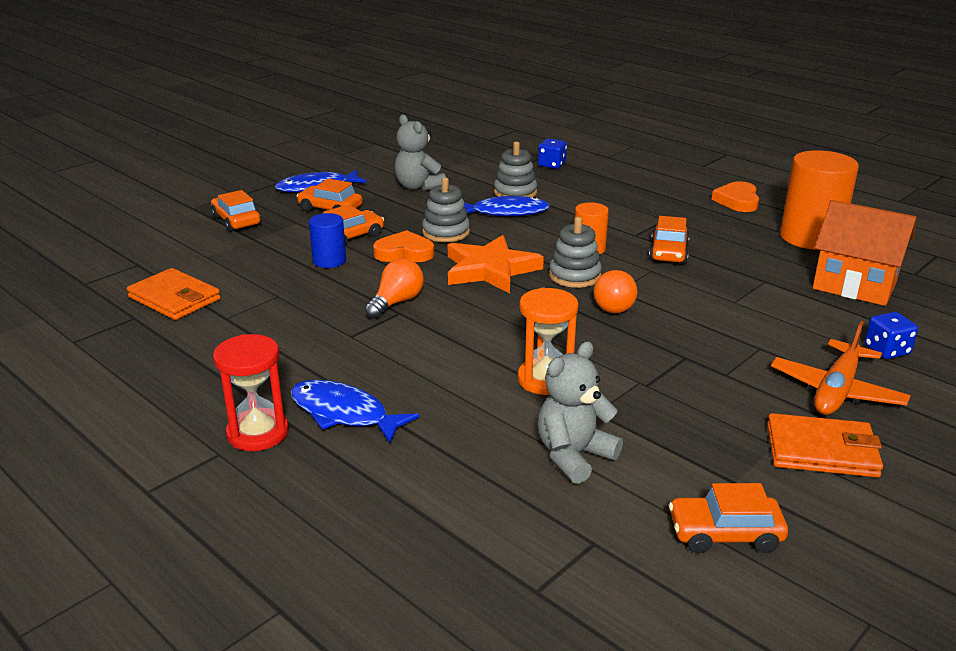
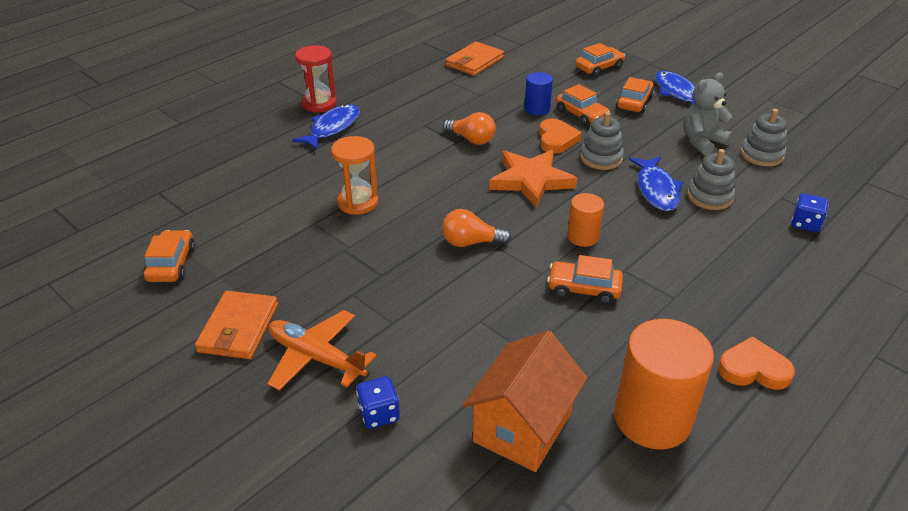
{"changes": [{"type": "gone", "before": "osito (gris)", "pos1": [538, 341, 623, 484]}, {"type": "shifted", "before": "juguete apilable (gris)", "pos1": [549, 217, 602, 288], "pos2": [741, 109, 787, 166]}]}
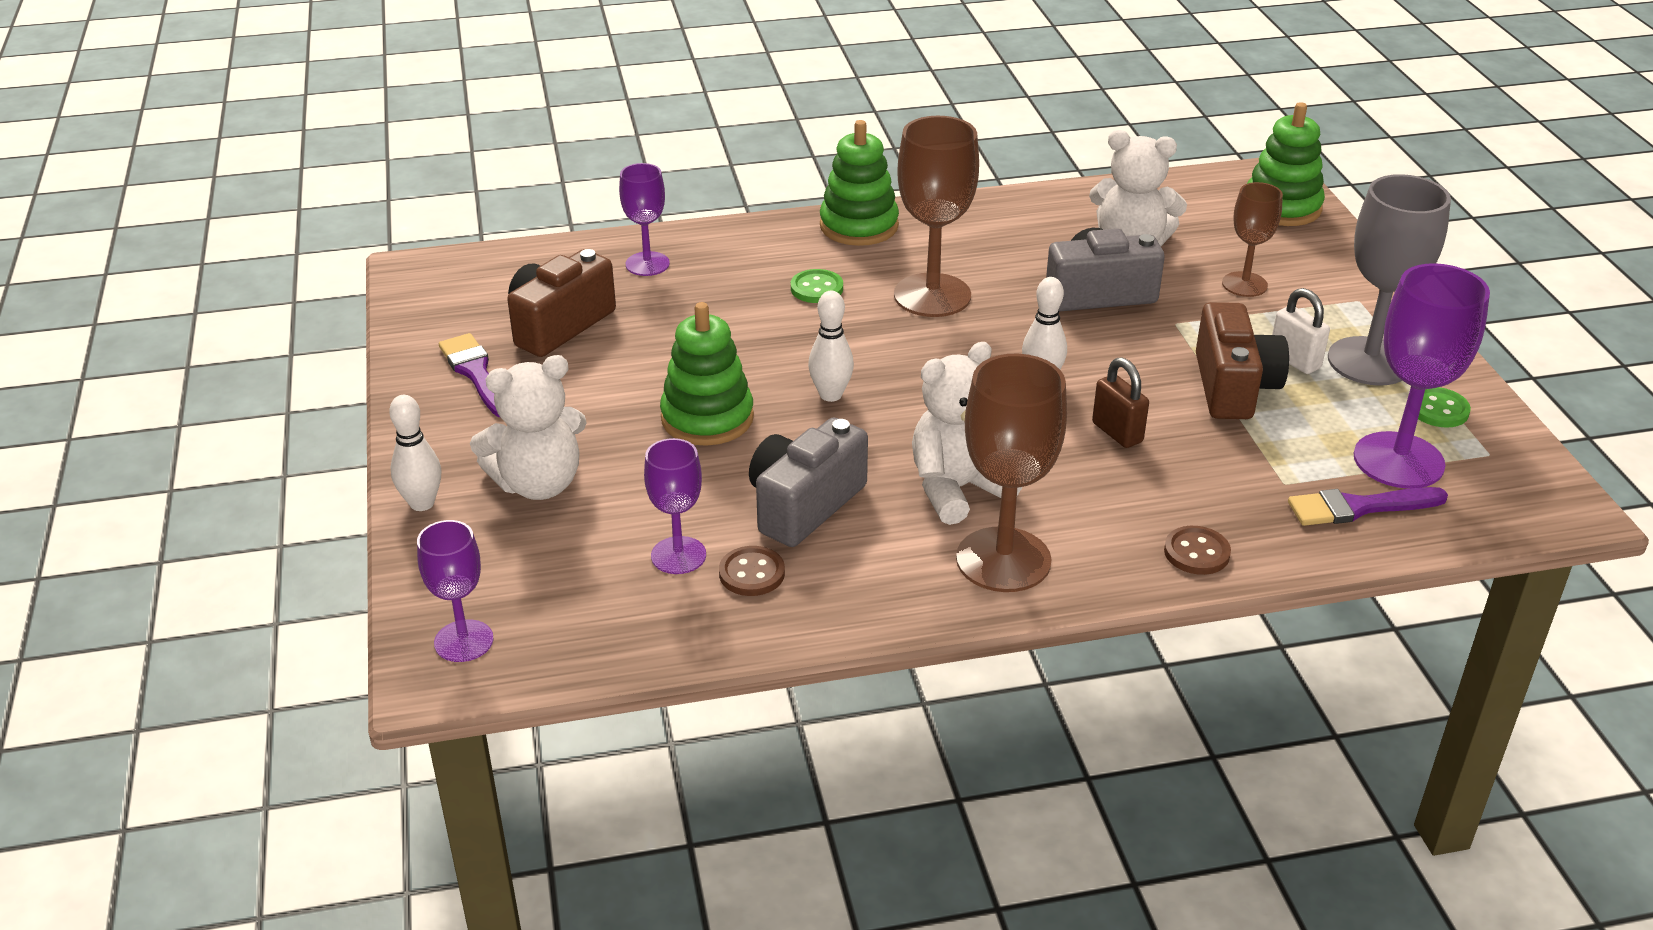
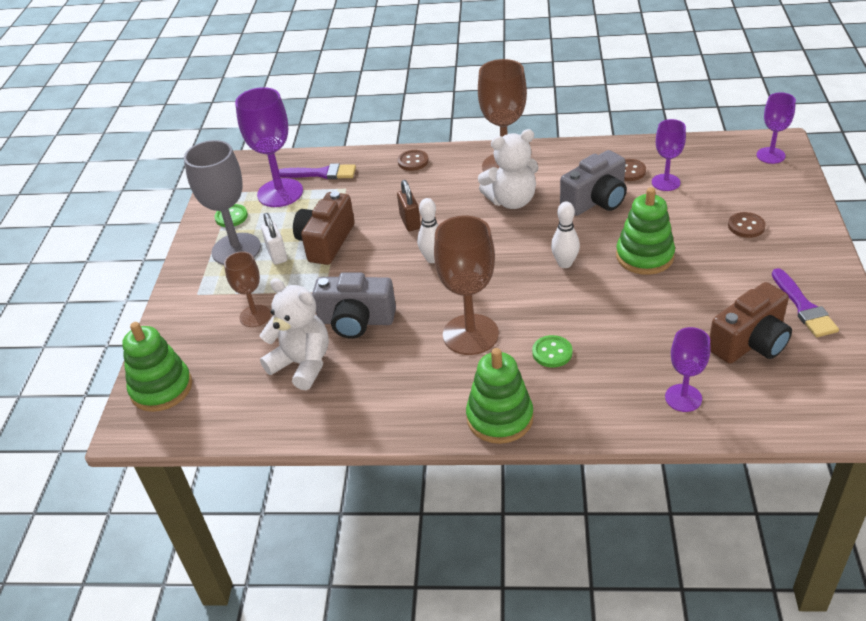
{"changes": [{"type": "gone", "before": "bolo (blanco)", "pos1": [389, 395, 442, 511]}, {"type": "swapped", "before": "osito (blanco)", "after": "botón (marrón)", "pos1": [470, 355, 587, 500], "pos2": [728, 212, 766, 238]}]}
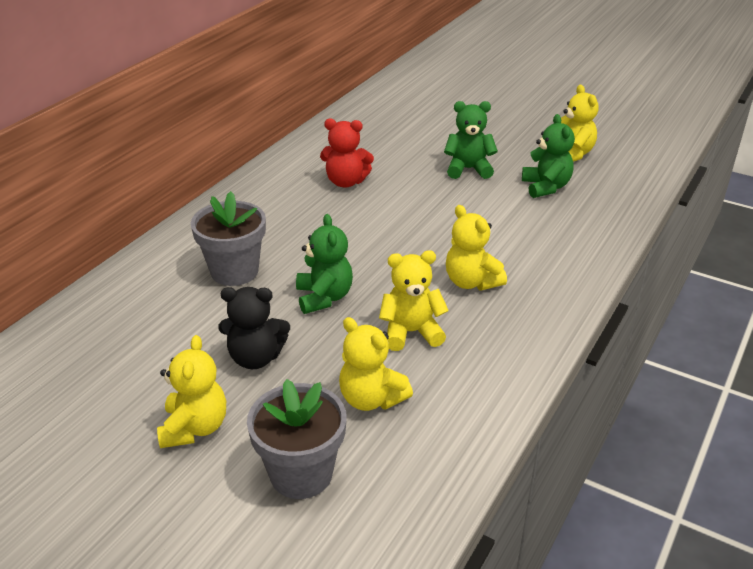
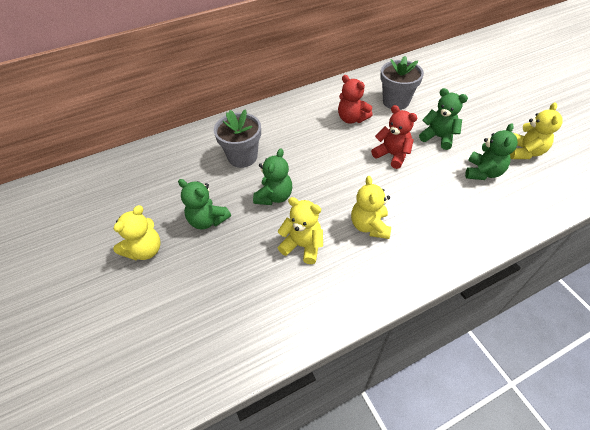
{"changes": [{"type": "repainted", "before": "osito (negro)", "after": "osito (verde)", "pos1": [218, 287, 290, 369], "pos2": [178, 179, 231, 230]}, {"type": "shifted", "before": "maceta (gris)", "pos1": [247, 379, 346, 499], "pos2": [380, 56, 424, 110]}, {"type": "gone", "before": "osito (amarillo)", "pos1": [339, 317, 413, 411]}, {"type": "new", "after": "osito (rojo)", "pos2": [371, 105, 417, 169]}]}
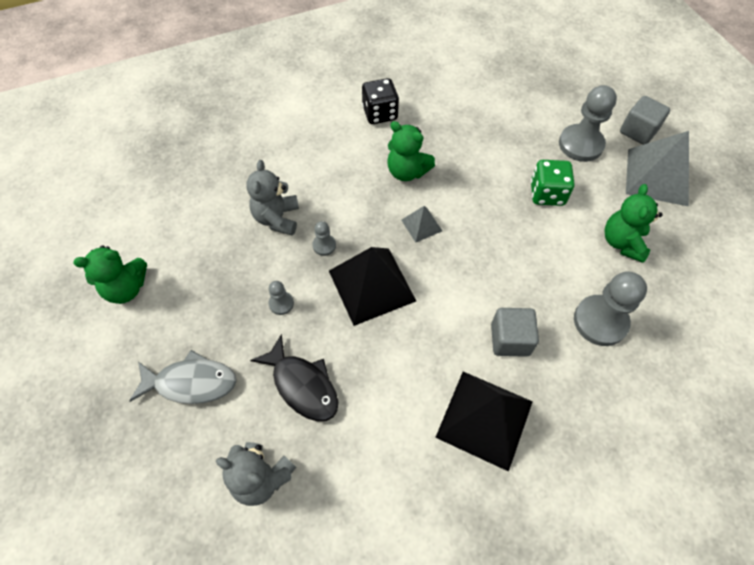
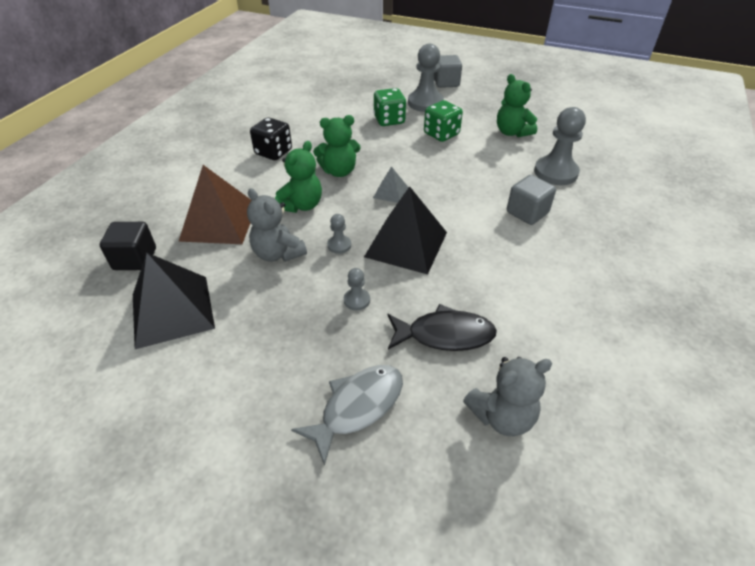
{"changes": [{"type": "shifted", "before": "osito (verde)", "pos1": [73, 245, 147, 304], "pos2": [275, 141, 322, 213]}, {"type": "shifted", "before": "pirámide (negro)", "pos1": [435, 371, 533, 472], "pos2": [133, 253, 215, 349]}, {"type": "gone", "before": "pirámide (gris)", "pos1": [626, 131, 689, 206]}, {"type": "new", "after": "cubo (negro)", "pos2": [100, 222, 156, 270]}, {"type": "new", "after": "pirámide (marrón)", "pos2": [178, 165, 252, 244]}, {"type": "new", "after": "dado (verde)", "pos2": [373, 88, 406, 126]}]}
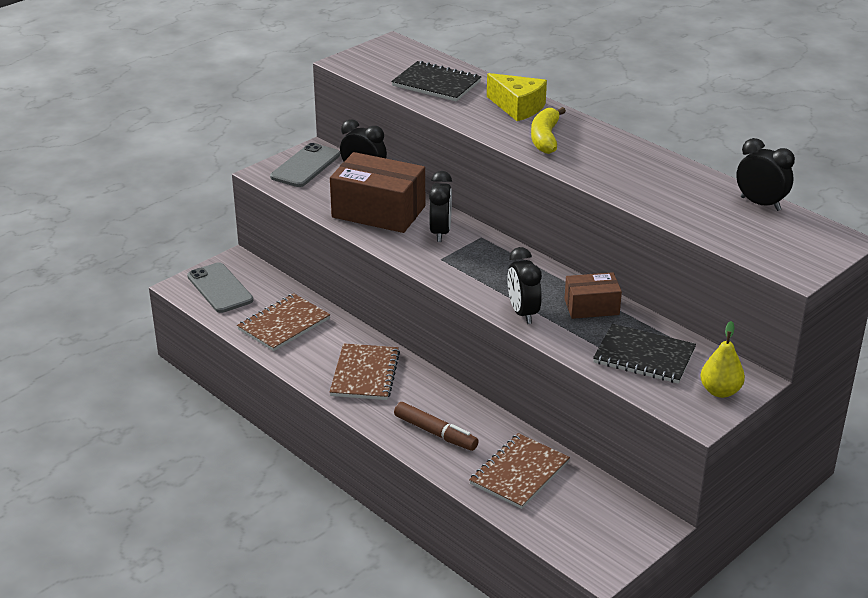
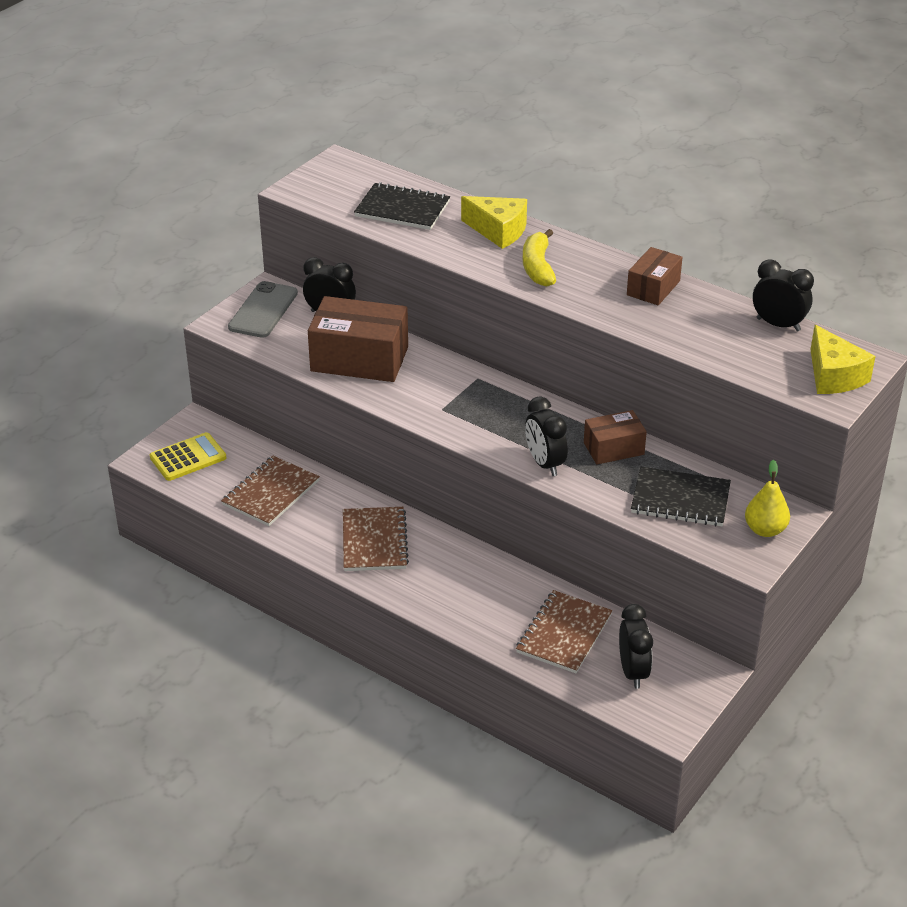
{"changes": [{"type": "swapped", "before": "móvil (gris)", "after": "calculadora (amarillo)", "pos1": [187, 262, 253, 313], "pos2": [150, 432, 227, 481]}, {"type": "gone", "before": "rotulador (marrón)", "pos1": [394, 402, 479, 451]}, {"type": "shifted", "before": "despertador (negro)", "pos1": [429, 171, 452, 242], "pos2": [619, 604, 653, 689]}, {"type": "new", "after": "caja (marrón)", "pos2": [627, 247, 682, 305]}, {"type": "new", "after": "queso (amarillo)", "pos2": [810, 325, 876, 394]}]}
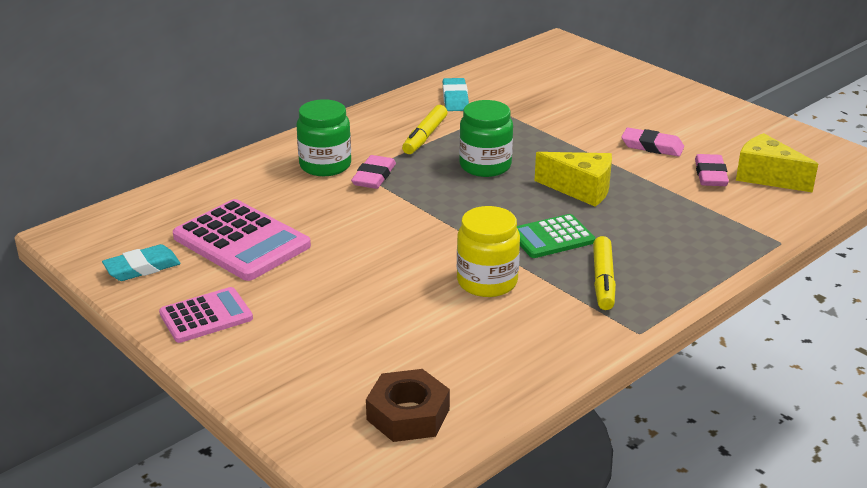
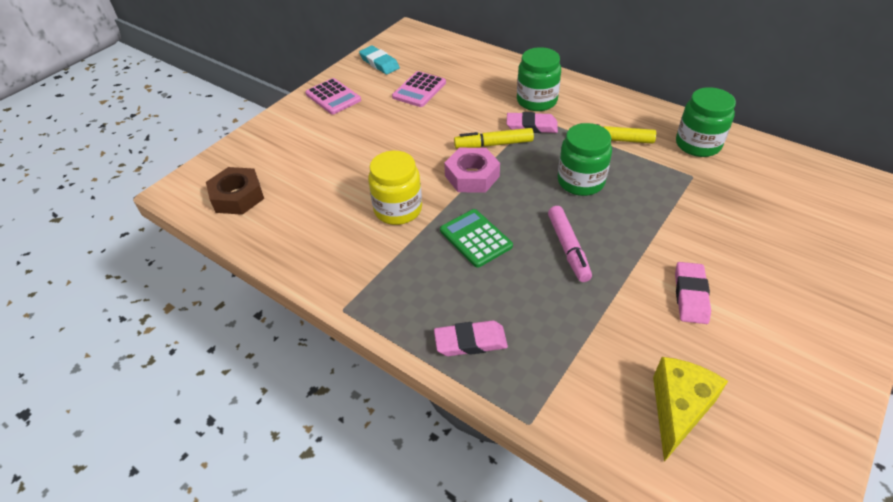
{"changes": [{"type": "scaled", "before": "calculadora (rosa)", "pos1": [173, 199, 311, 281], "pos2": [392, 71, 446, 107], "scale": 0.61}, {"type": "swapped", "before": "goma de borrar (turquesa)", "after": "tarro (verde)", "pos1": [443, 78, 469, 111], "pos2": [676, 87, 736, 157]}, {"type": "swapped", "before": "queso (amarillo)", "after": "rotulador (rosa)", "pos1": [535, 152, 612, 207], "pos2": [548, 206, 592, 282]}, {"type": "shifted", "before": "rotulador (amarillo)", "pos1": [593, 236, 616, 310], "pos2": [454, 128, 534, 149]}, {"type": "shifted", "before": "goma de borrar (rosa)", "pos1": [695, 154, 729, 186], "pos2": [434, 320, 508, 356]}, {"type": "new", "after": "tuerca (rosa)", "pos2": [444, 148, 500, 193]}]}
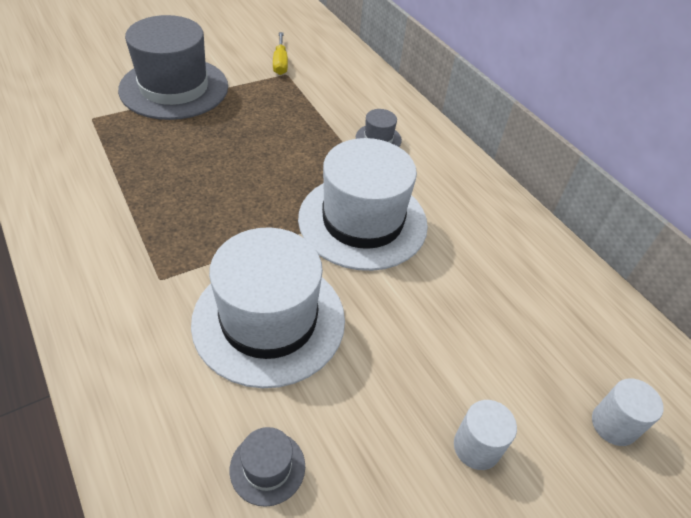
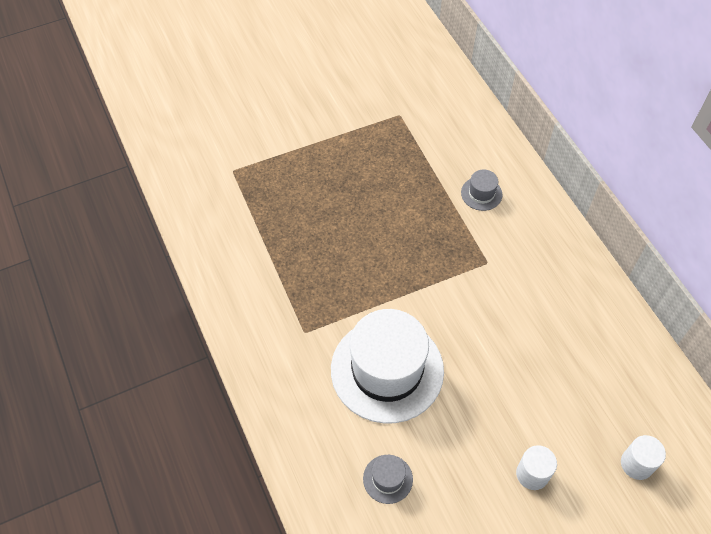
{"changes": [{"type": "gone", "before": "sombrero (gris)", "pos1": [118, 15, 228, 120]}, {"type": "gone", "before": "destornillador (amarillo)", "pos1": [273, 32, 288, 75]}, {"type": "gone", "before": "sombrero (blanco)", "pos1": [298, 138, 428, 271]}]}
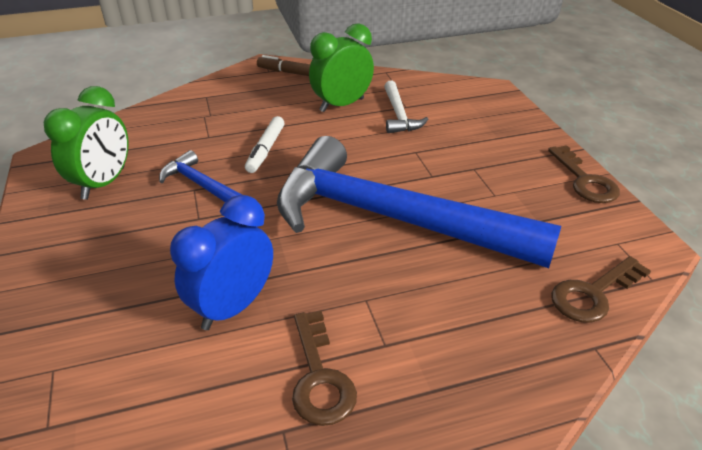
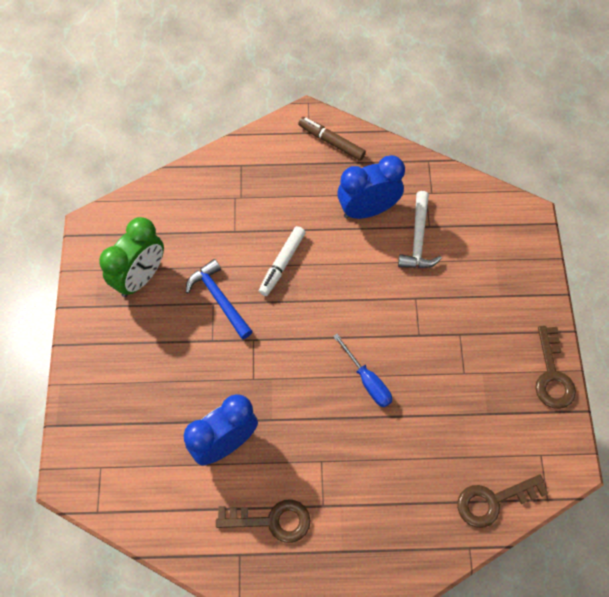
{"changes": [{"type": "swapped", "before": "martillo (azul)", "after": "destornillador (azul)", "pos1": [277, 136, 561, 268], "pos2": [333, 334, 392, 407]}, {"type": "rotated", "before": "llave (marrón)", "pos1": [292, 311, 357, 426], "pos2": [216, 500, 311, 543], "turn": -90}, {"type": "repainted", "before": "despertador (verde)", "after": "despertador (azul)", "pos1": [309, 23, 374, 112], "pos2": [337, 155, 405, 219]}]}
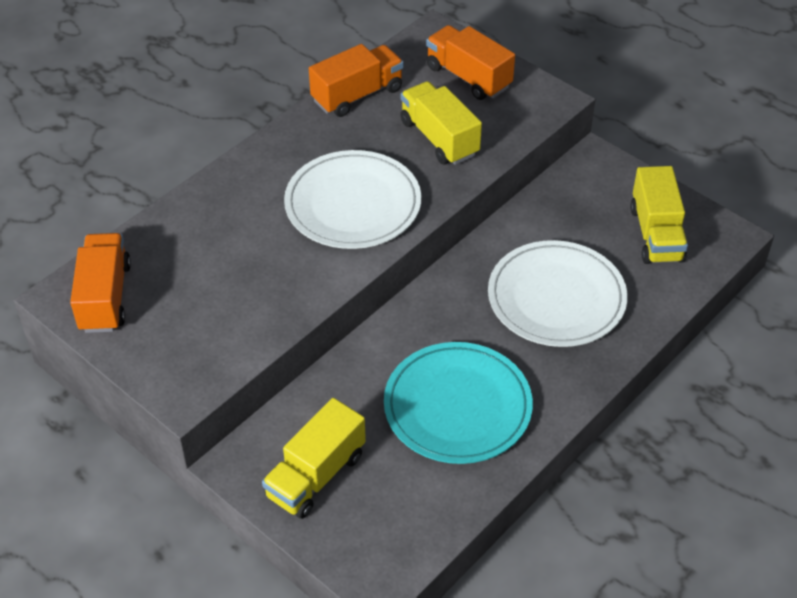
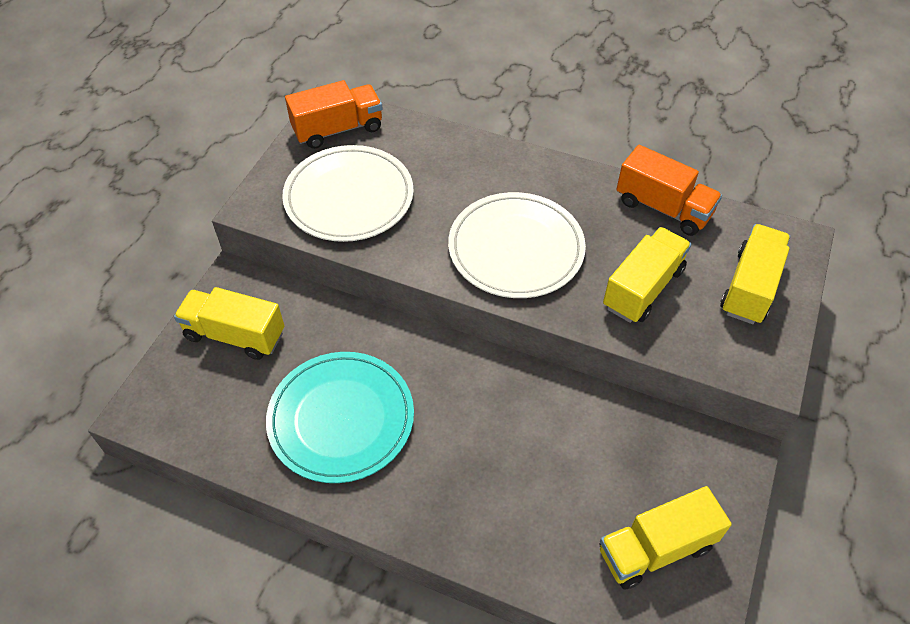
{"changes": [{"type": "repainted", "before": "camión (naranja)", "after": "camión (amarillo)", "pos1": [426, 25, 515, 100], "pos2": [720, 224, 790, 324]}, {"type": "shifted", "before": "plato (blanco)", "pos1": [488, 240, 627, 347], "pos2": [282, 145, 414, 242]}]}
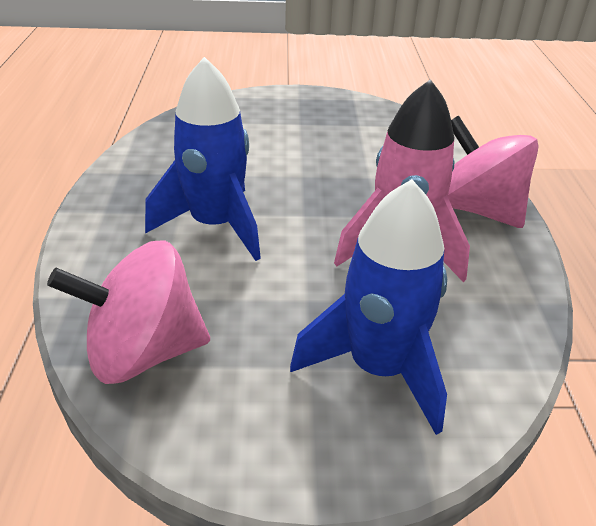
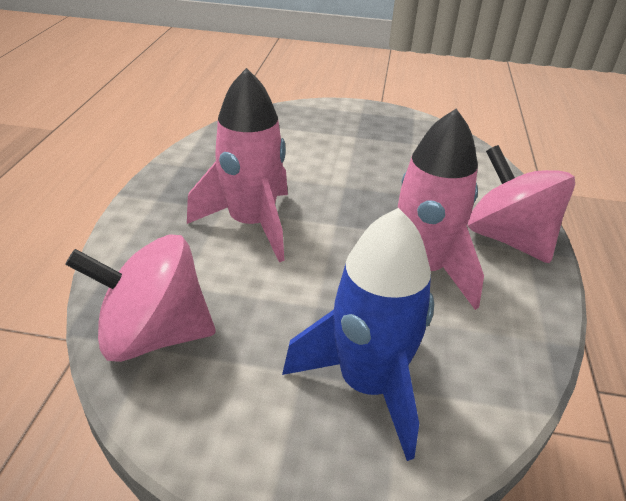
{"changes": [{"type": "repainted", "before": "cohete (azul)", "after": "cohete (rosa)", "pos1": [145, 57, 261, 261], "pos2": [187, 68, 288, 262]}]}
